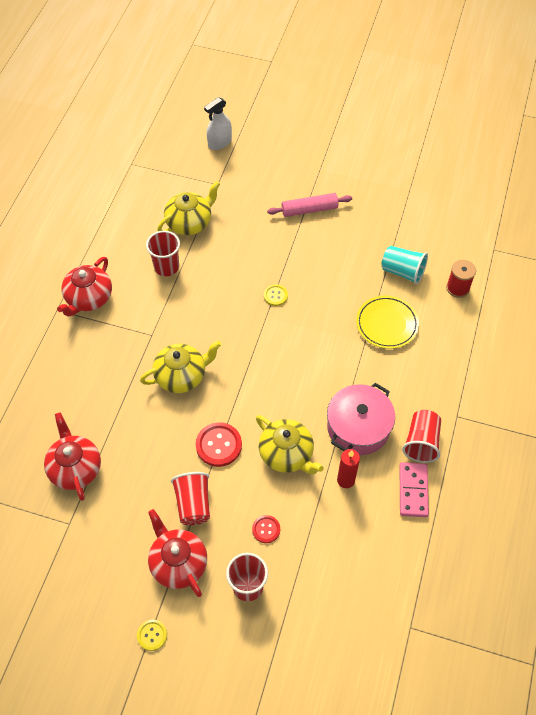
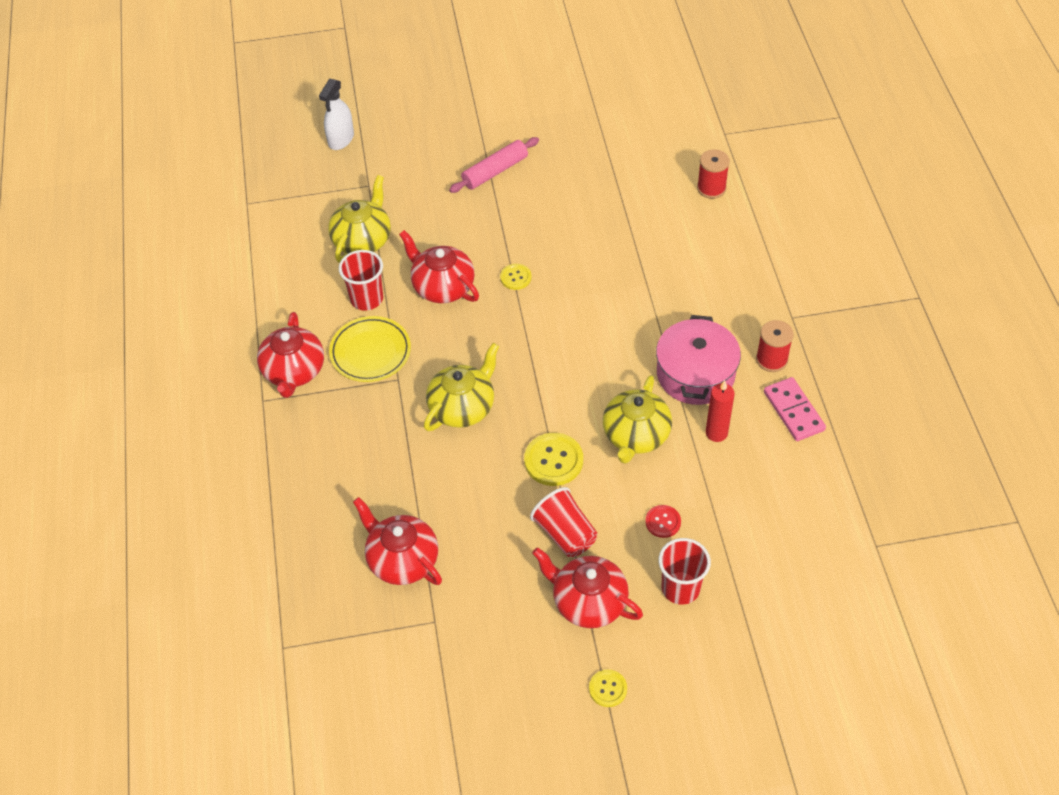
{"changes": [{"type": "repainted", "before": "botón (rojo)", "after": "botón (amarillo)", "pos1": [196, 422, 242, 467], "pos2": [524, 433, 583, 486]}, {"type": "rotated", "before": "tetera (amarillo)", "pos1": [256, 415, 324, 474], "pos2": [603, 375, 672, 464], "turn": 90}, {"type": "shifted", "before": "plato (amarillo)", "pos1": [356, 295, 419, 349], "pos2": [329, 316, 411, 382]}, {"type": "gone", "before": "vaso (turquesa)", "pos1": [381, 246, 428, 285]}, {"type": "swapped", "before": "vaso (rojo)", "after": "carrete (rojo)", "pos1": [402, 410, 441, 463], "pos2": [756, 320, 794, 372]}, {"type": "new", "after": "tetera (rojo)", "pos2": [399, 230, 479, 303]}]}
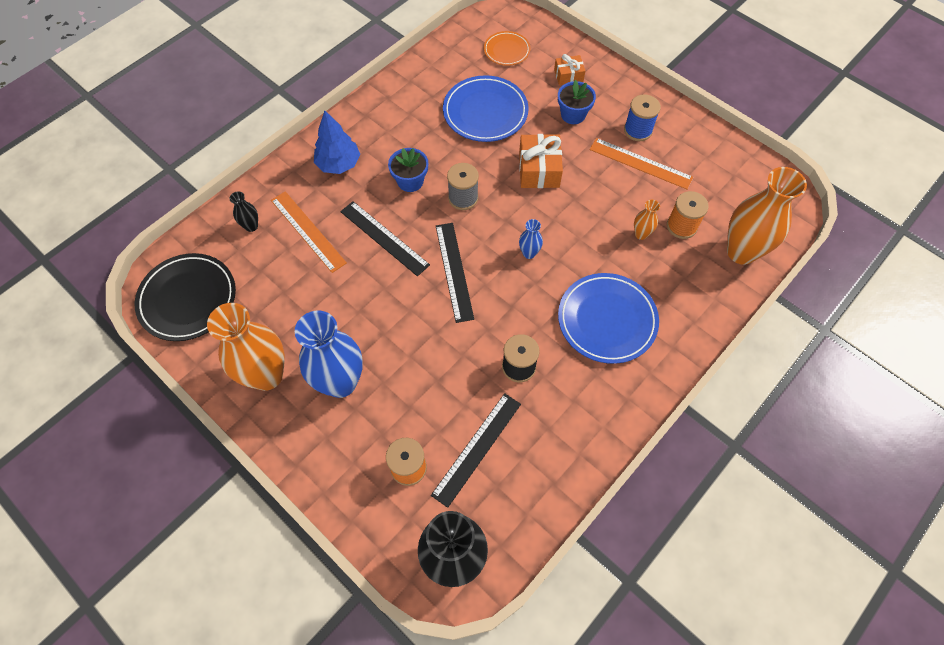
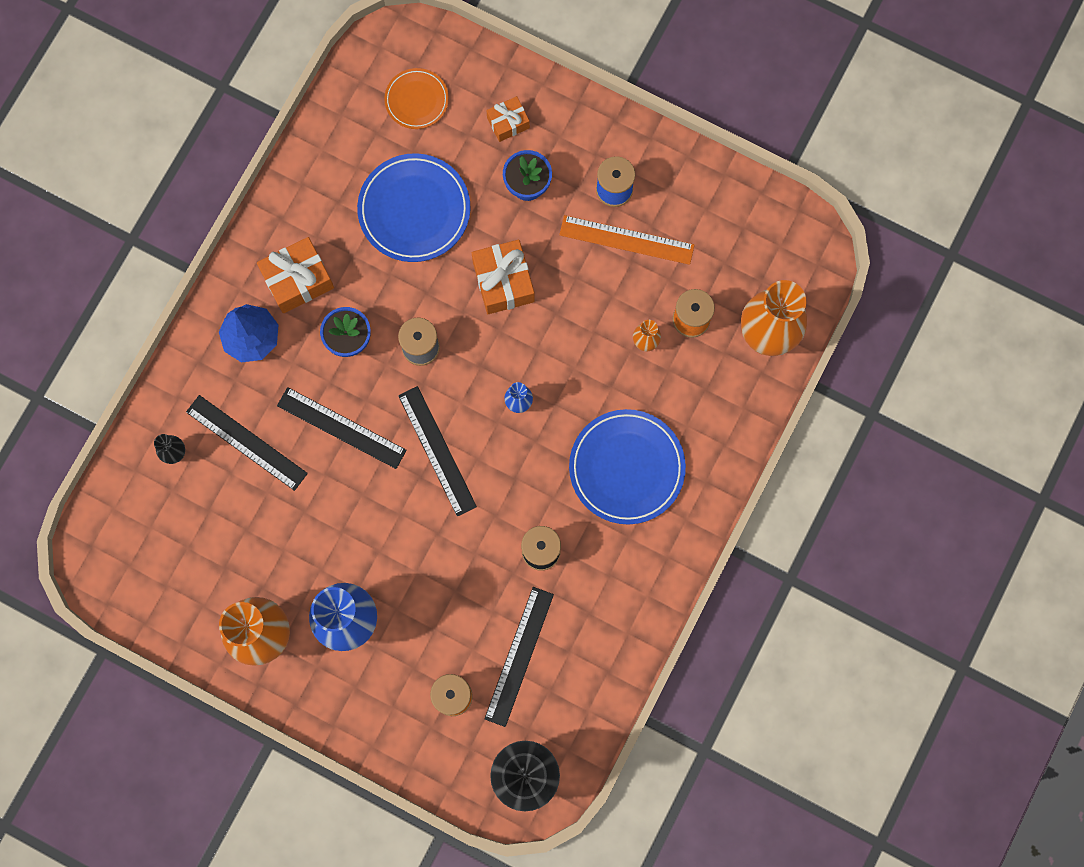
{"changes": [{"type": "gone", "before": "plato (negro)", "pos1": [135, 253, 236, 341]}, {"type": "repainted", "before": "regla (naranja)", "after": "regla (negro)", "pos1": [271, 191, 347, 273], "pos2": [186, 395, 308, 491]}, {"type": "new", "after": "regalo (naranja)", "pos2": [257, 237, 334, 313]}]}
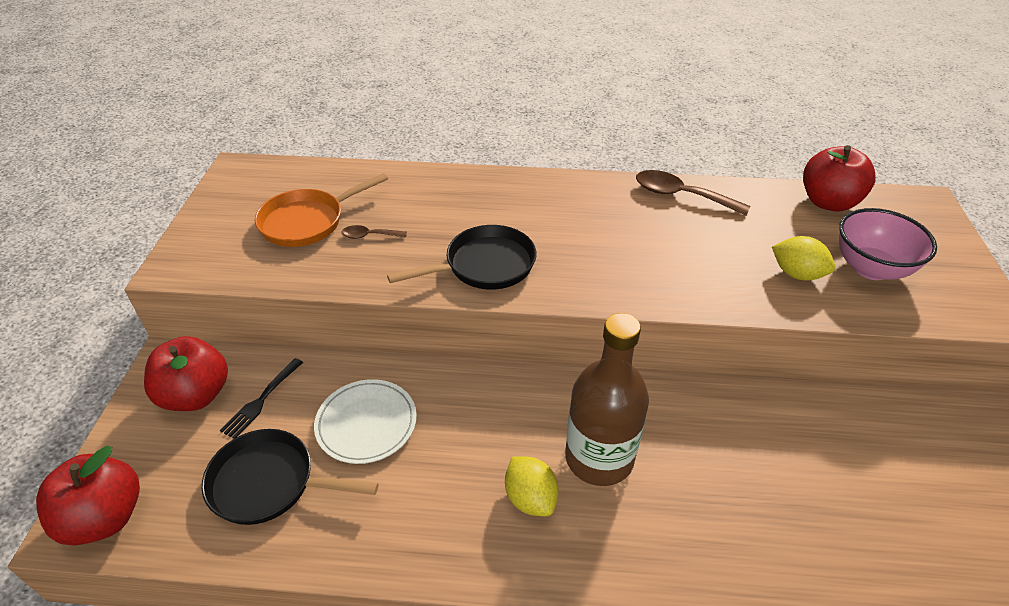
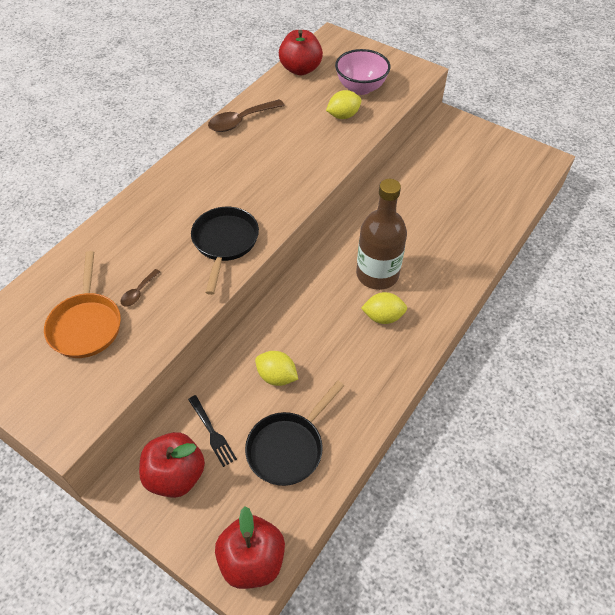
{"changes": [{"type": "swapped", "before": "plato (blanco)", "after": "limón (amarillo)", "pos1": [314, 379, 417, 464], "pos2": [255, 351, 298, 386]}]}
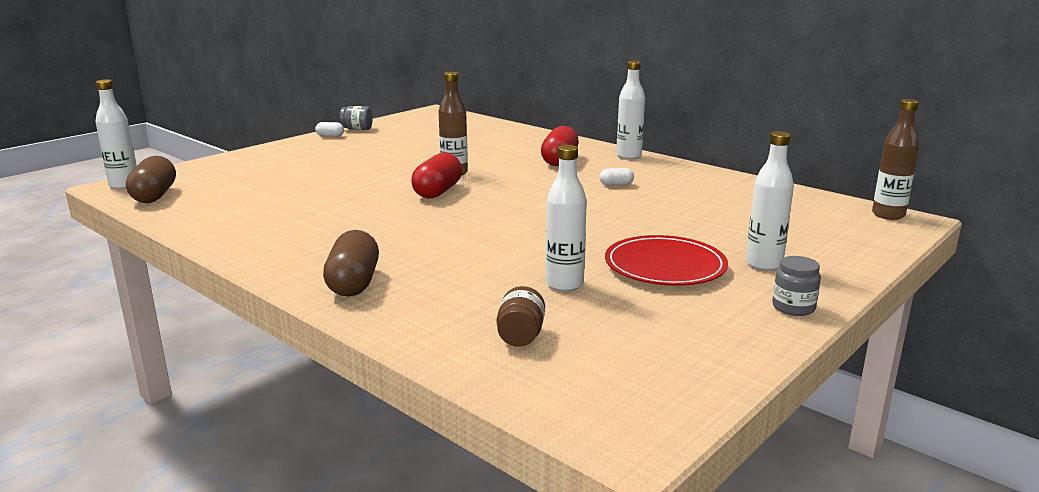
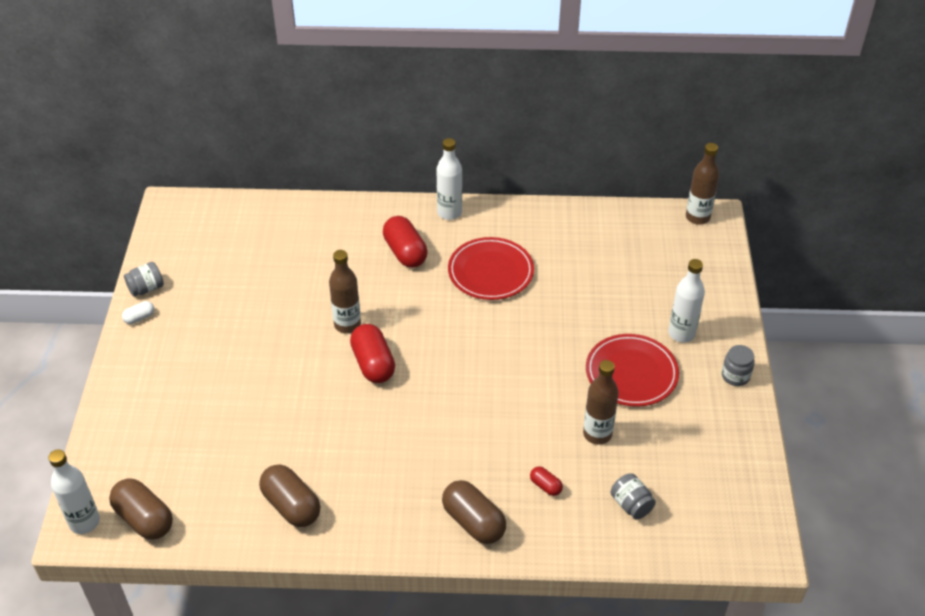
{"changes": [{"type": "repainted", "before": "tarro (marrón)", "after": "tarro (gris)", "pos1": [497, 286, 545, 347], "pos2": [610, 473, 656, 519]}, {"type": "repainted", "before": "botella (blanco)", "after": "botella (marrón)", "pos1": [546, 145, 587, 291], "pos2": [583, 360, 619, 445]}, {"type": "swapped", "before": "cápsula (blanco)", "after": "plato (rojo)", "pos1": [599, 168, 634, 186], "pos2": [448, 237, 534, 300]}, {"type": "new", "after": "cápsula (marrón)", "pos2": [259, 465, 320, 527]}, {"type": "new", "after": "cápsula (rojo)", "pos2": [530, 466, 563, 496]}]}
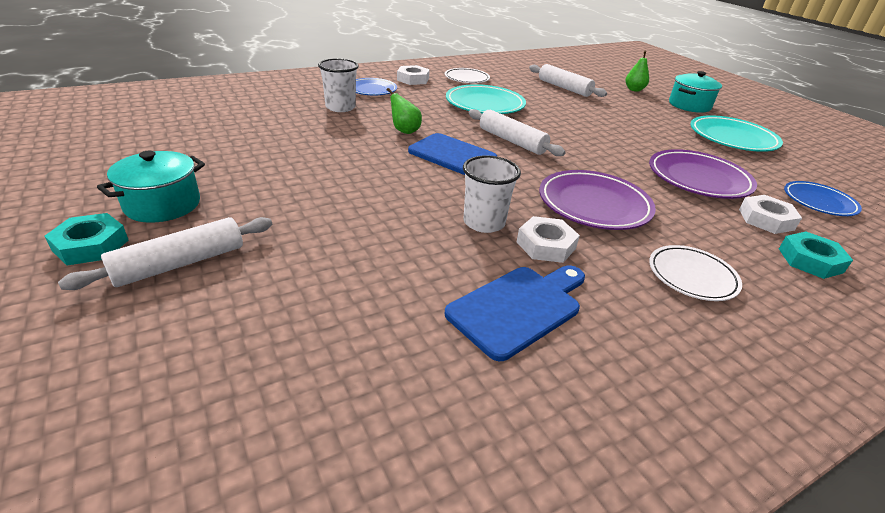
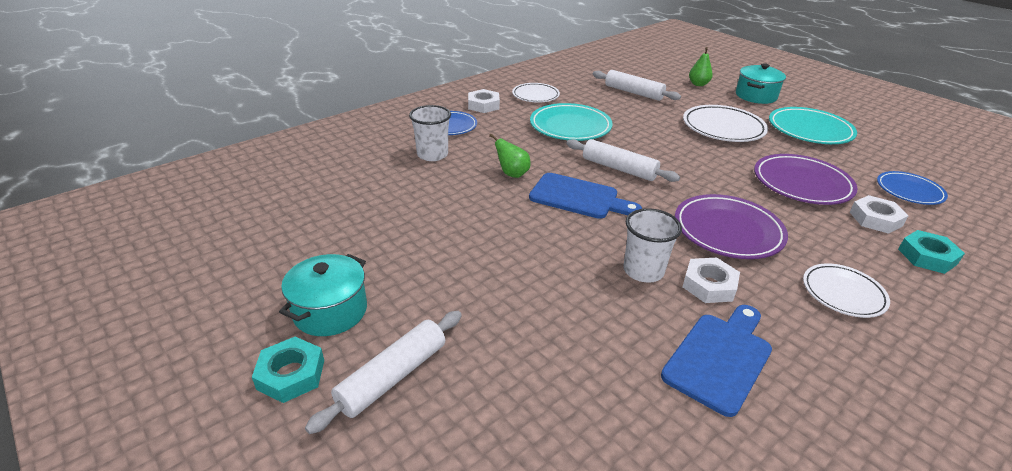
{"changes": [{"type": "new", "after": "plato (blanco)", "pos2": [683, 105, 768, 142]}]}
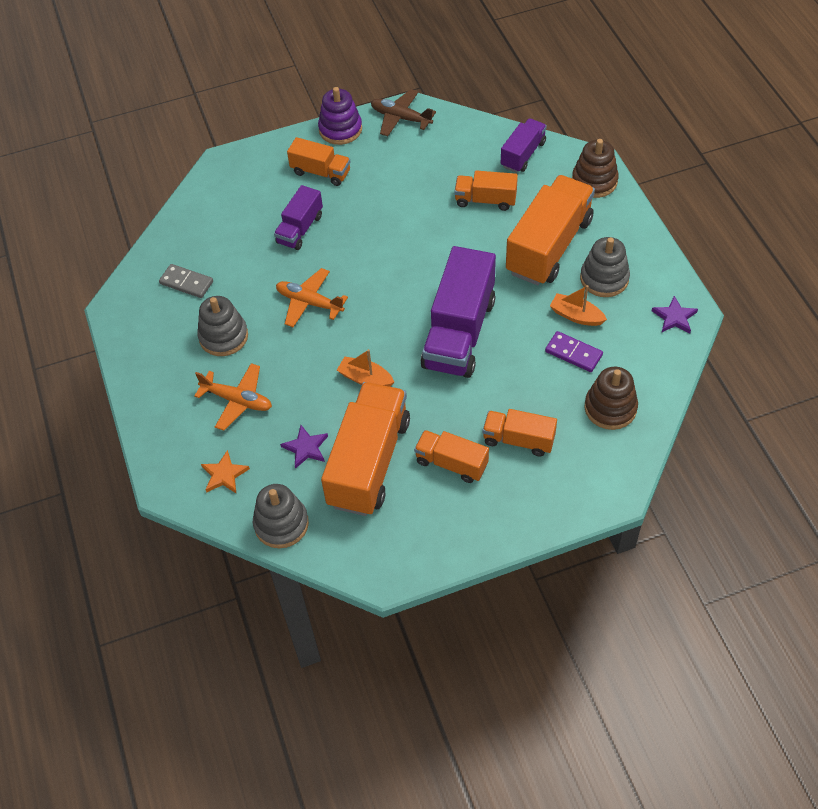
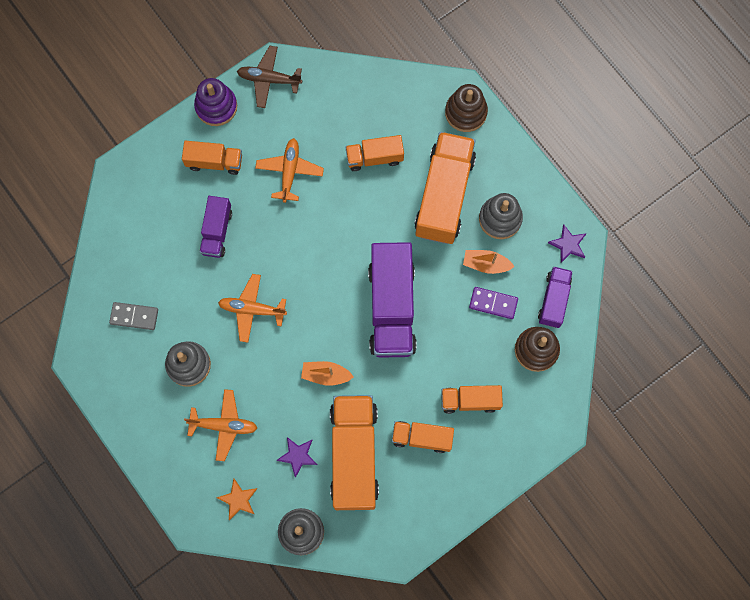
{"changes": [{"type": "shifted", "before": "camión (morado)", "pos1": [501, 118, 547, 173], "pos2": [538, 266, 573, 328]}, {"type": "new", "after": "avión (naranja)", "pos2": [255, 138, 324, 203]}]}
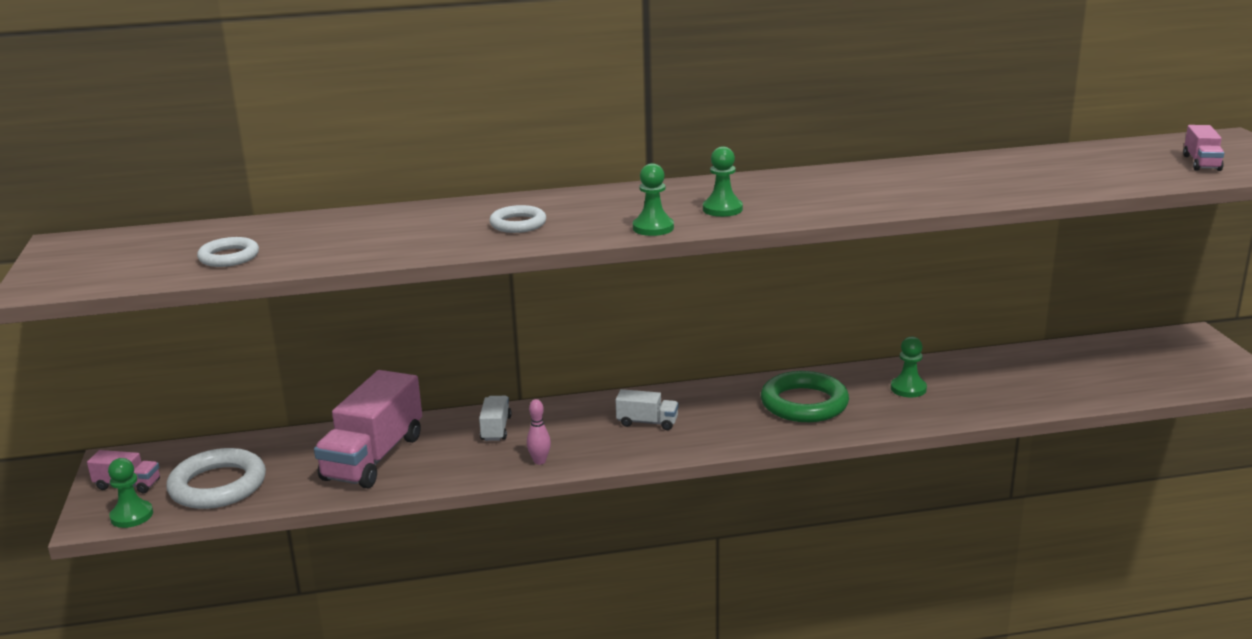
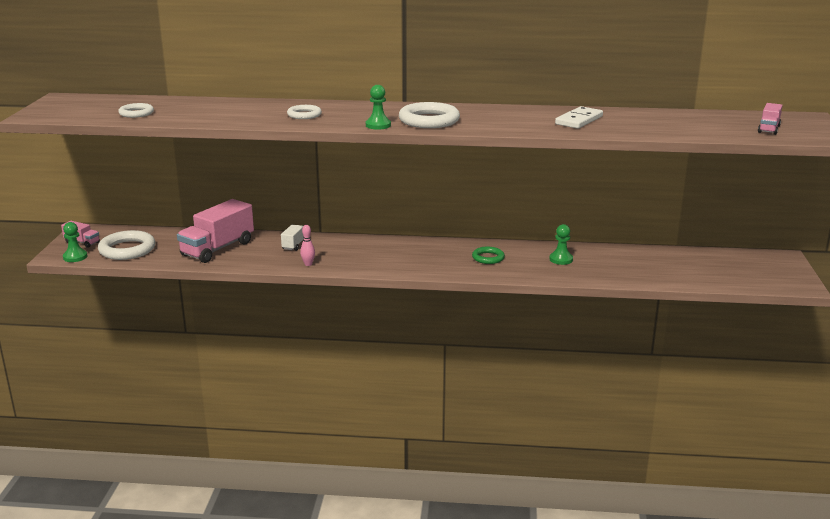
{"changes": [{"type": "gone", "before": "camión (blanco)", "pos1": [616, 389, 679, 430]}, {"type": "swapped", "before": "peón (verde)", "after": "anillo (blanco)", "pos1": [703, 146, 743, 217], "pos2": [399, 102, 460, 128]}, {"type": "scaled", "before": "anillo (verde)", "pos1": [761, 371, 849, 422], "pos2": [472, 247, 505, 264], "scale": 0.57}, {"type": "new", "after": "ficha de dominó (blanco)", "pos2": [555, 106, 603, 129]}]}
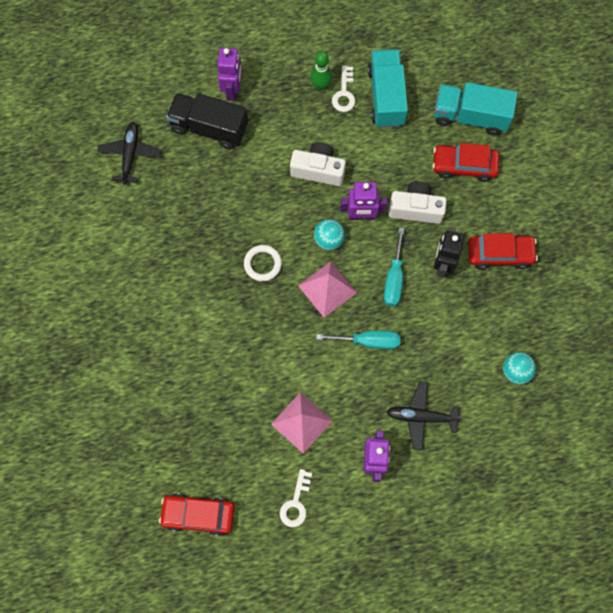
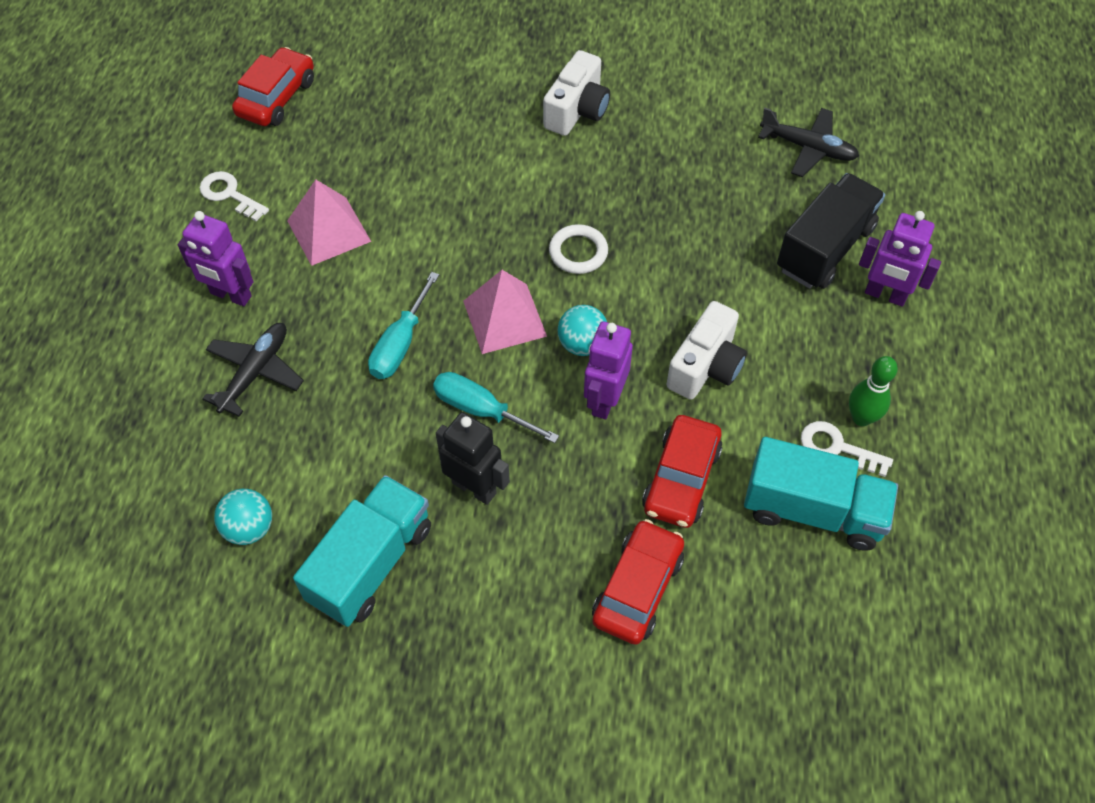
{"changes": [{"type": "shifted", "before": "cámara (blanco)", "pos1": [389, 181, 447, 224], "pos2": [543, 50, 610, 136]}, {"type": "shifted", "before": "camión (turquesa)", "pos1": [434, 82, 518, 136], "pos2": [293, 475, 431, 627]}, {"type": "shifted", "before": "coche (rojo)", "pos1": [468, 233, 538, 269], "pos2": [642, 415, 723, 528]}]}
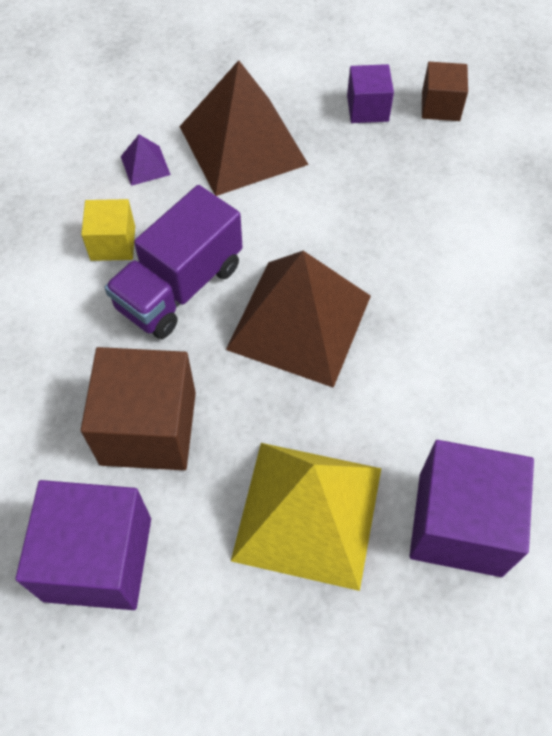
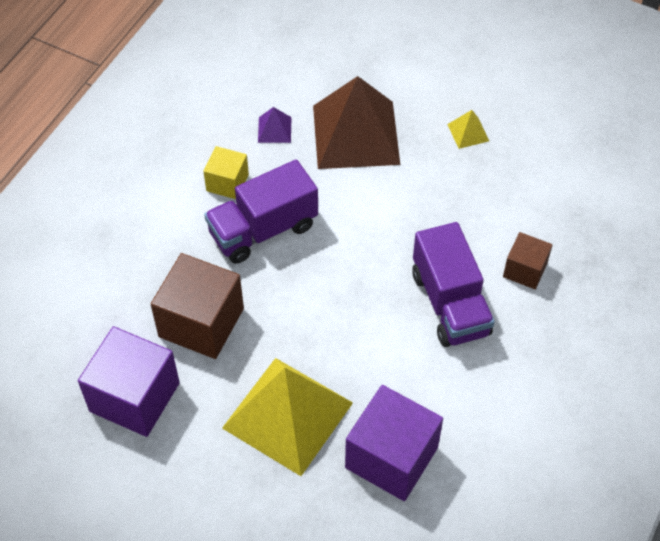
{"changes": [{"type": "gone", "before": "pirámide (marrón)", "pos1": [226, 251, 371, 388]}, {"type": "swapped", "before": "cubo (morado)", "after": "pirámide (amarillo)", "pos1": [347, 64, 394, 123], "pos2": [447, 110, 489, 149]}, {"type": "shifted", "before": "cubo (marrón)", "pos1": [422, 62, 468, 121], "pos2": [503, 232, 552, 289]}, {"type": "new", "after": "camión (morado)", "pos2": [412, 222, 495, 347]}]}
